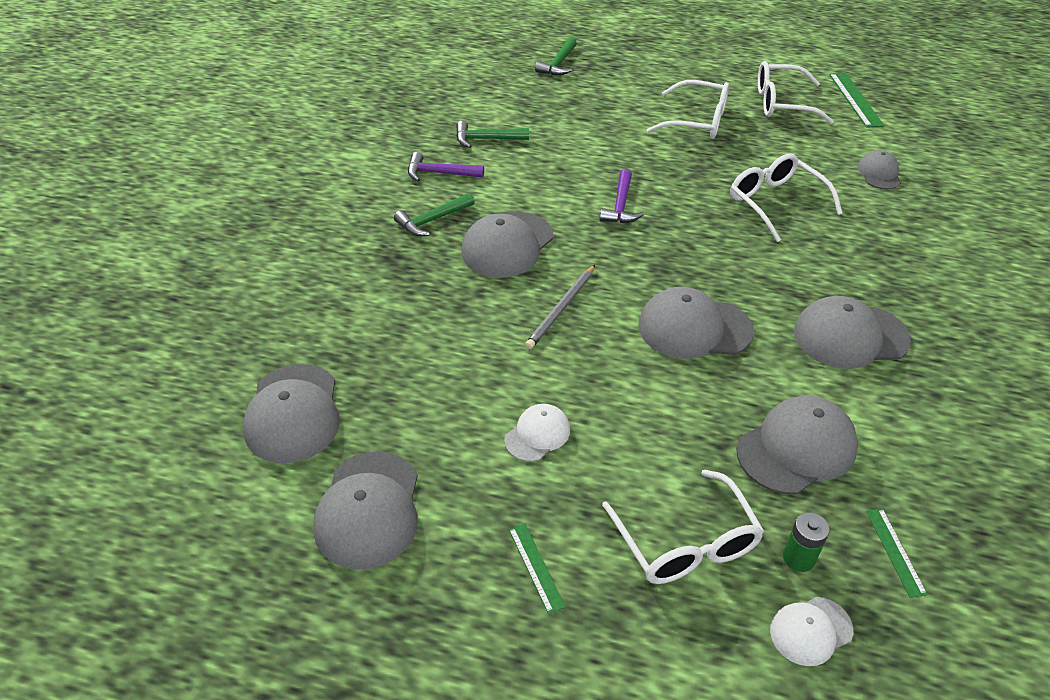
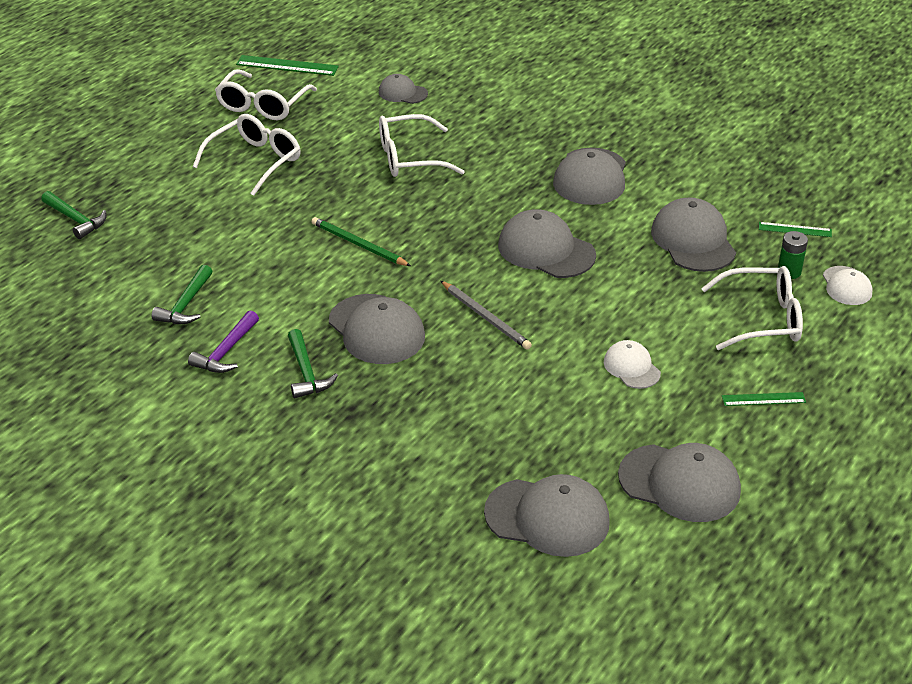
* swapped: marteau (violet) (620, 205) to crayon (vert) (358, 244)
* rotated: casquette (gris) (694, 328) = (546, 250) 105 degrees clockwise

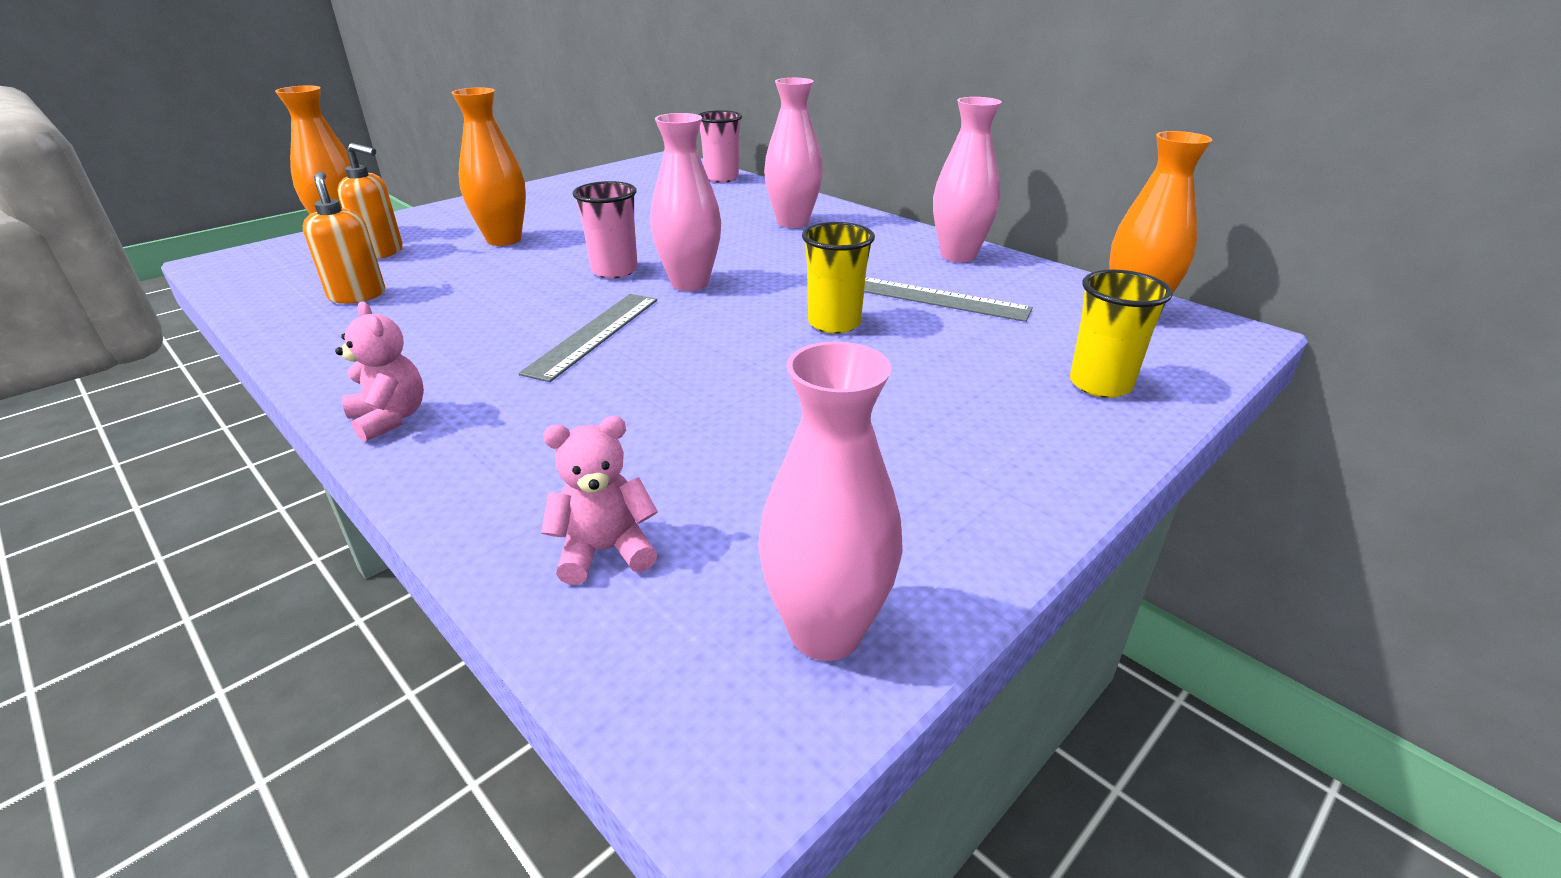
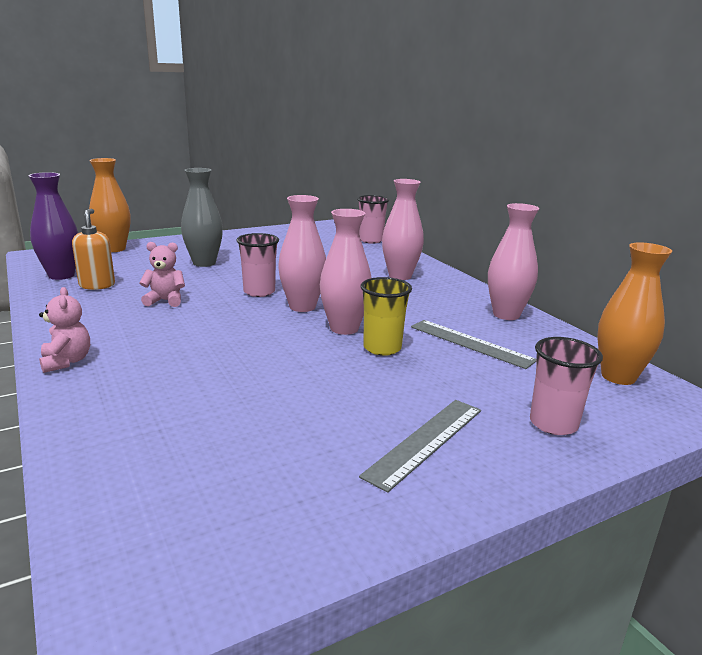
* repainted: vase (orange) (504, 240) to vase (gris) (204, 263)
* gone: distributeur de savon (orange) (382, 252)
* repainted: gobelet (jaune) (1100, 384) to gobelet (rose) (553, 424)
* shifted: règle (gris) (593, 334) to (425, 441)
* shifted: vase (rose) (825, 631) to (344, 328)
* shifted: ours en peluche (rose) (605, 551) to (165, 301)
* new: vase (violet) (61, 275)

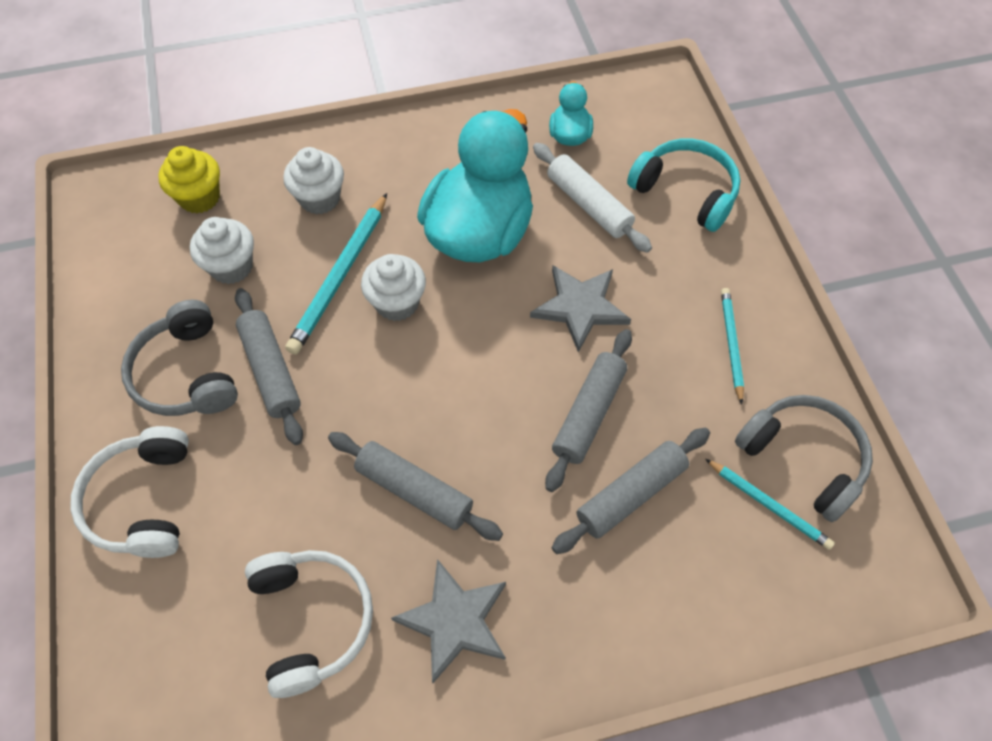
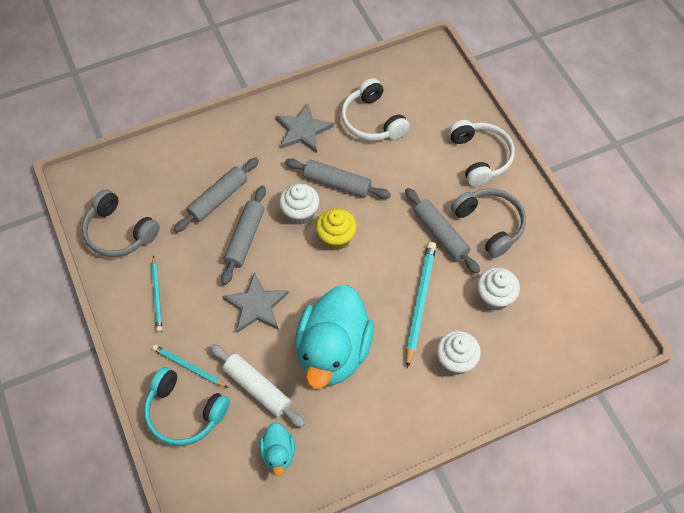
* shifted: muffin (jaune) (199, 197) to (336, 238)
* shifted: muffin (blanc) (397, 303) to (300, 213)
* shifted: crayon (turquoise) (769, 505) to (188, 367)

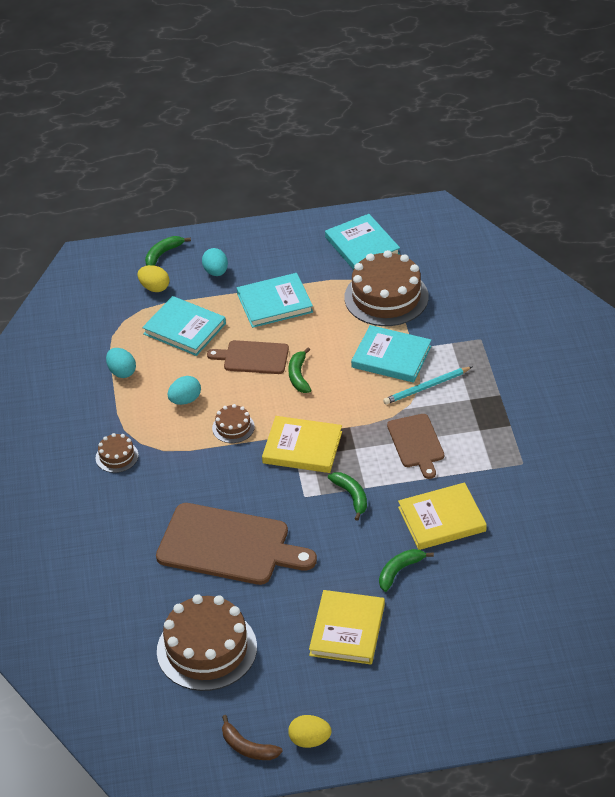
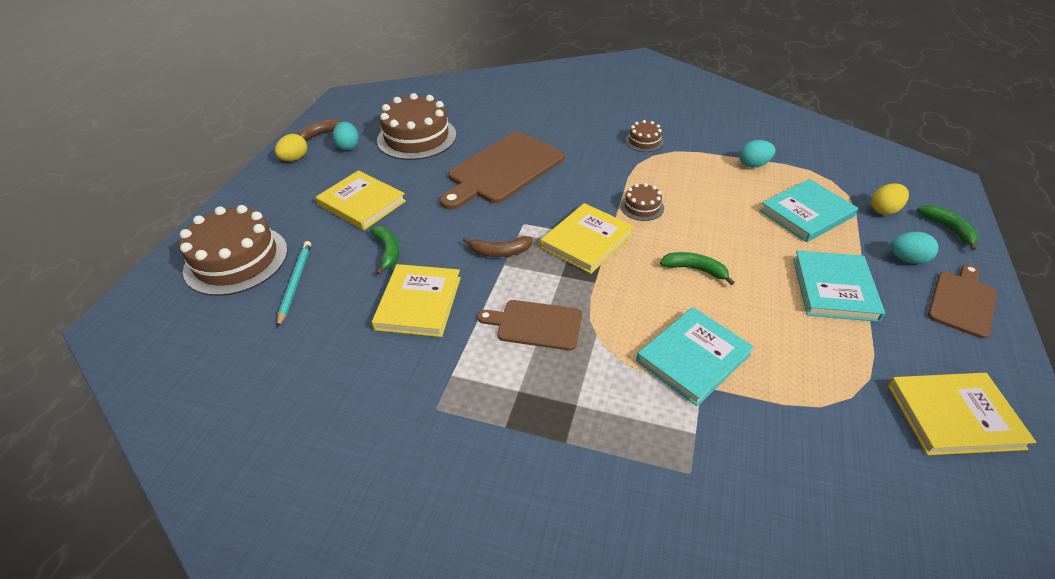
* repainted: livre (turquoise) (362, 246) to livre (jaune) (953, 416)
* shifted: gâteau (marron) (386, 297) to (236, 260)
* shifted: planche à découper (marron) (253, 357) to (962, 301)
* shifted: crayon (turquoise) (427, 387) to (295, 283)
* shifted: œuf (turquoise) (185, 400) to (348, 146)
* repainted: banane (vert) (351, 496) to banane (marron) (499, 252)

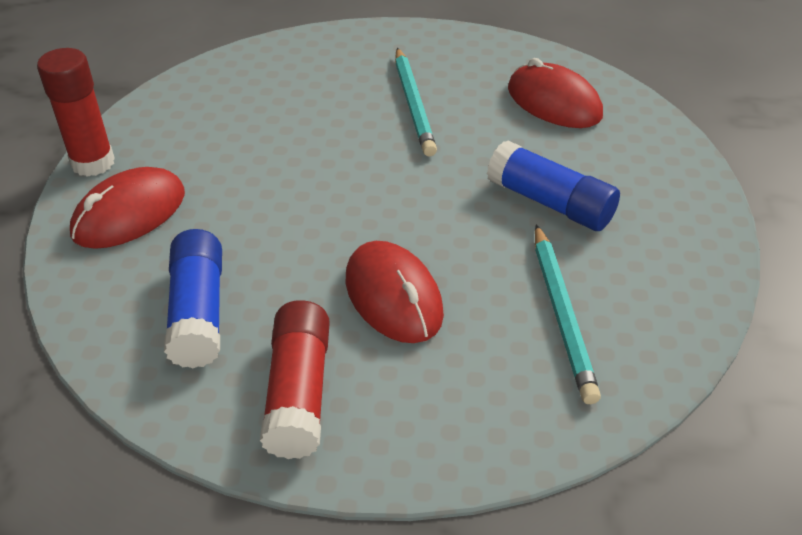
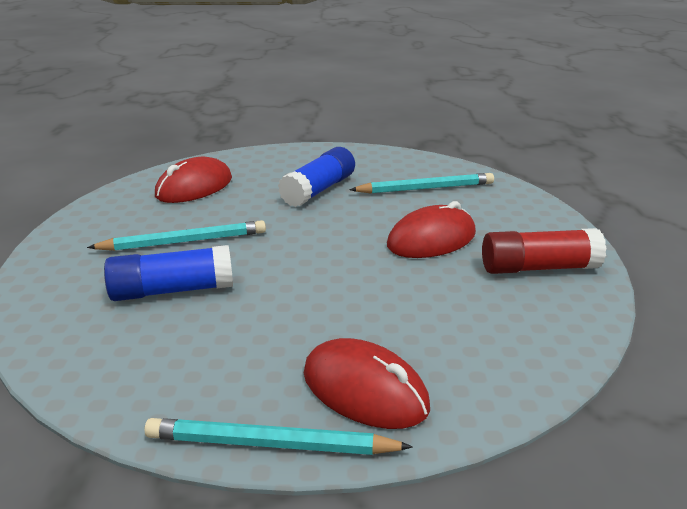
* swapped: bâton de colle (rouge) (93, 163) to crayon (turquoise) (270, 444)
* shifted: bâton de colle (bleu) (198, 312) to (172, 290)

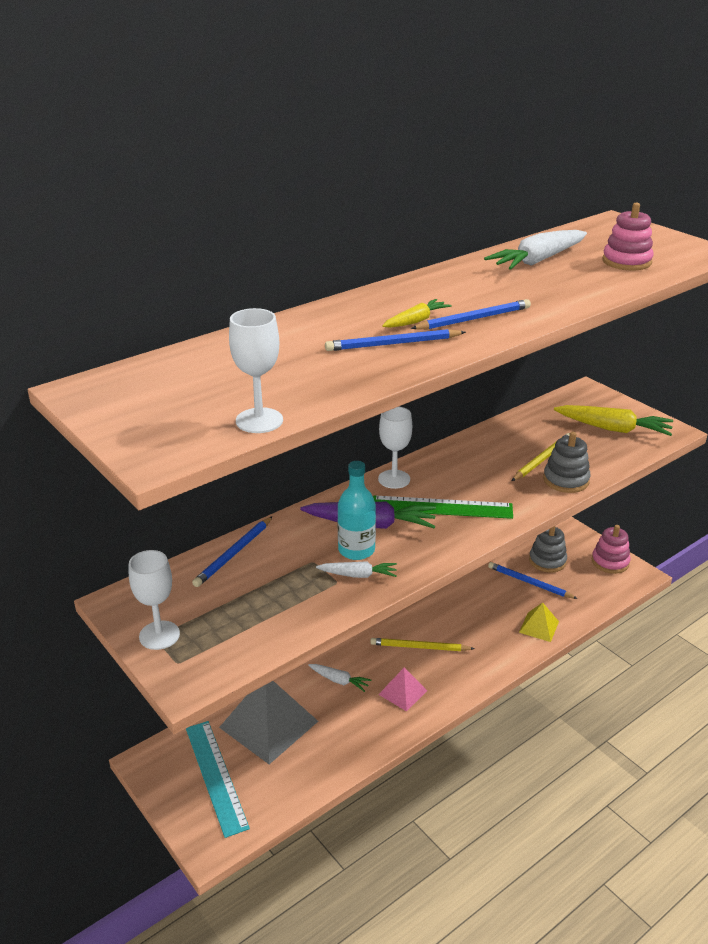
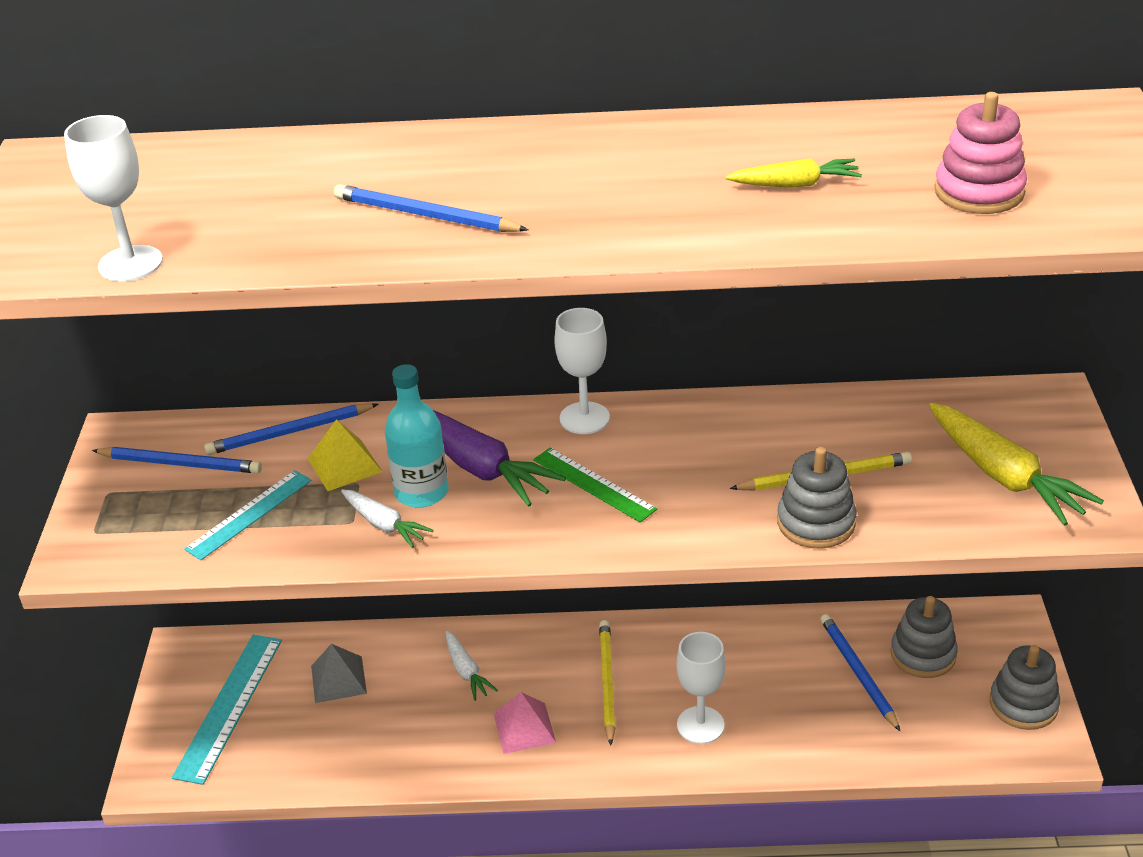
* gone: carotte (blanc) (538, 261)
* shifted: carotte (jaune) (416, 321) to (795, 184)
* shifted: crayon (bleu) (473, 319) to (181, 464)
* scaled: règle (vert) (442, 507) = (593, 484) x0.66
* repainted: jouet à empiler (rose) (610, 562) to jouet à empiler (gris) (1023, 704)
* shifted: verre à pied (blanc) (159, 635) to (700, 725)
* shifted: pyramide (jaune) (539, 627) to (344, 465)
* rotated: crayon (jaune) (419, 647) = (607, 682) 45 degrees clockwise
* scaled: pyramide (gris) (268, 724) = (338, 679) x0.52
* new: règle (turquoise) (249, 514)

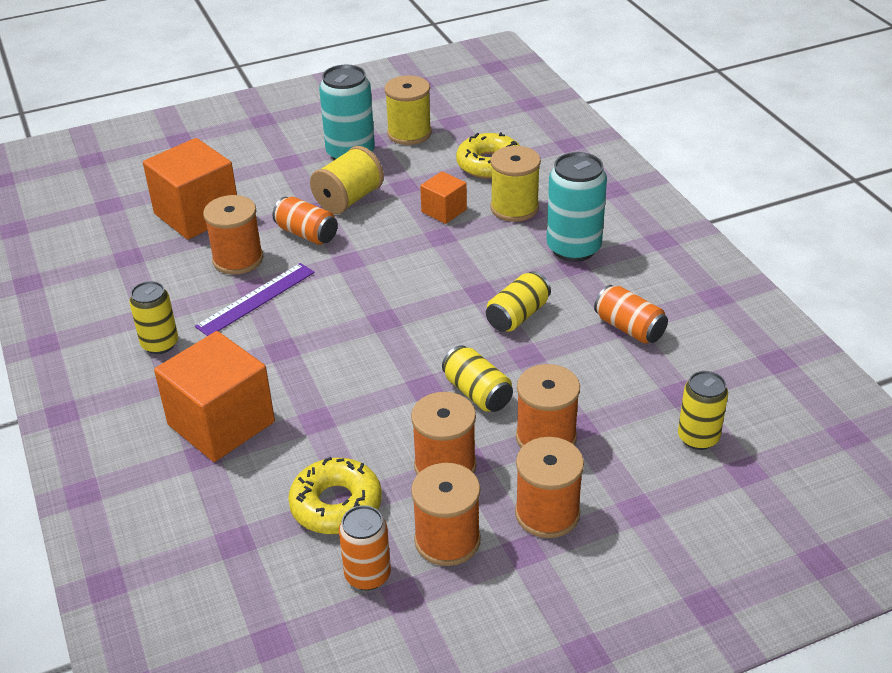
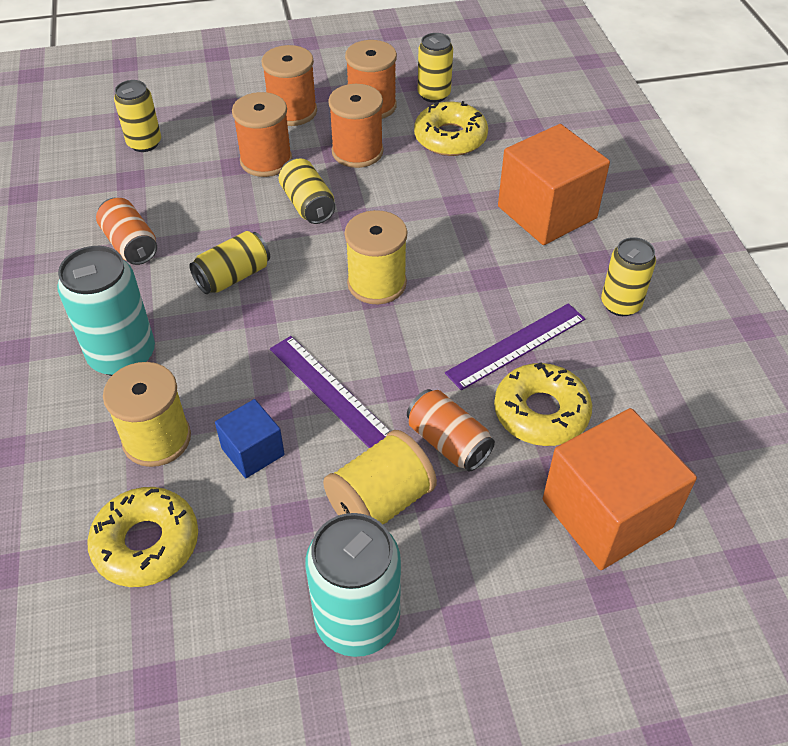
* shifted: bobine (jaune) (409, 133) to (377, 283)
* repainted: cube (orange) (444, 211) to cube (bleu) (253, 451)
* swapped: bobine (orange) (238, 259) to beignet (jaune) (541, 412)
* repainted: canette (orange) (367, 575) to canette (jaune) (434, 94)
* new: règle (violet) (330, 391)

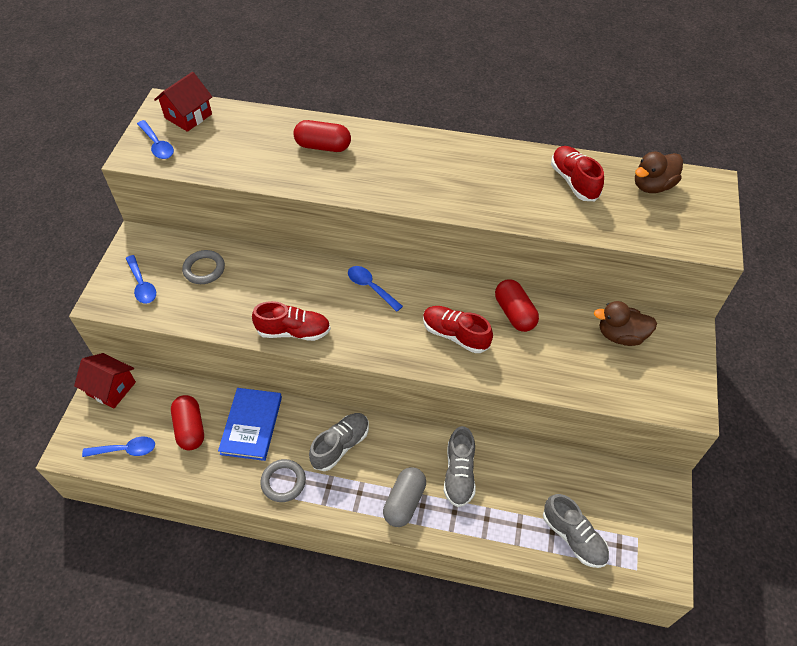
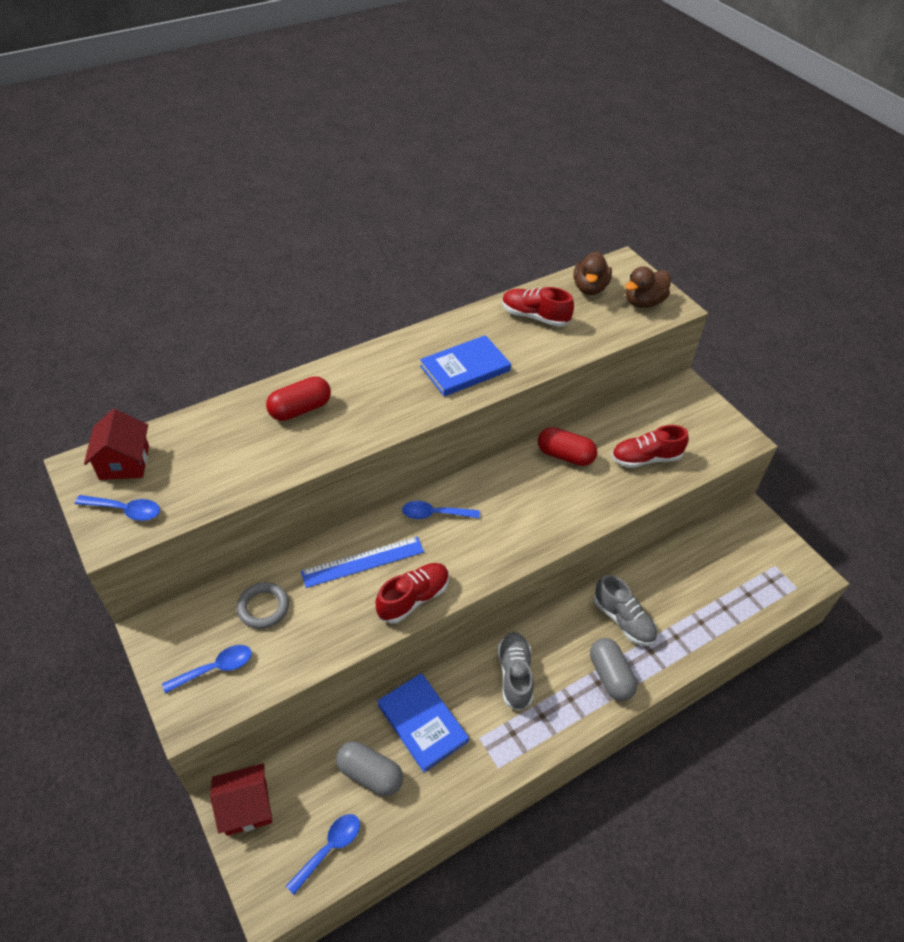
* rotated: cuillère (bleu) (142, 285) = (215, 669) 45 degrees counterclockwise
* shifted: canard (marron) (620, 335) to (643, 302)
* shifted: chaussure (rouge) (455, 335) to (645, 458)
* repainted: gélule (rouge) (190, 428) to gélule (gris) (370, 774)
* gone: anneau (gris) (283, 482)
* gone: chaussure (gris) (573, 537)
* new: livre (bleu) (465, 369)
* new: règle (bleu) (363, 562)

